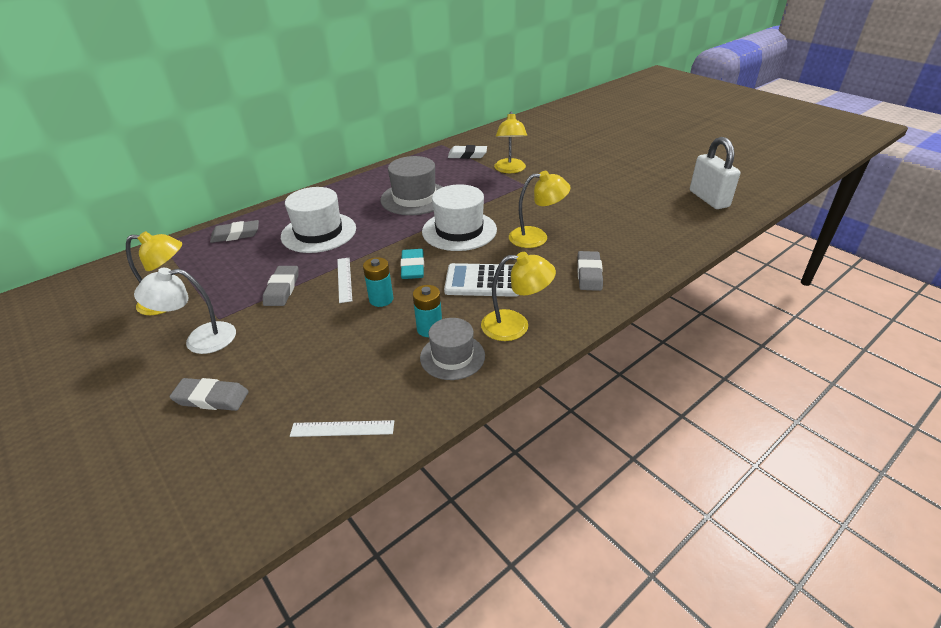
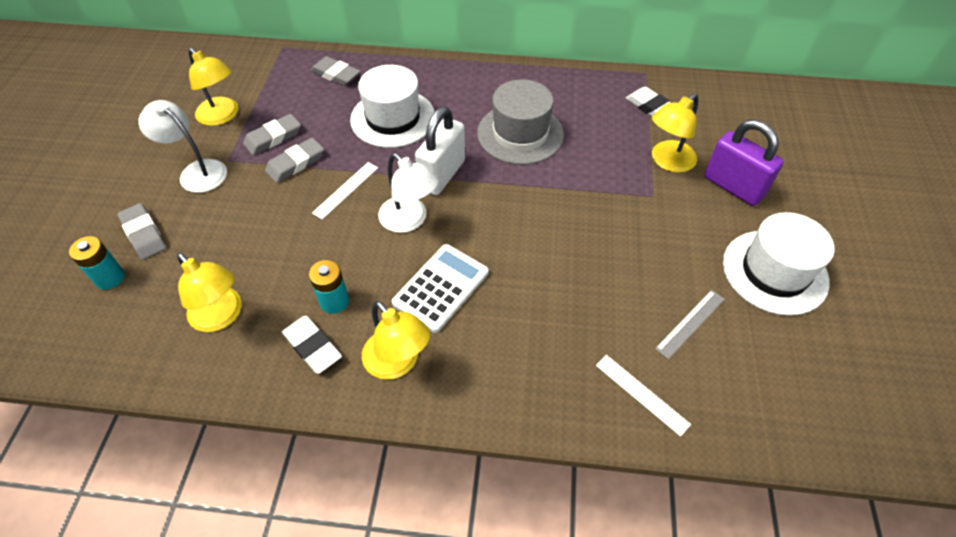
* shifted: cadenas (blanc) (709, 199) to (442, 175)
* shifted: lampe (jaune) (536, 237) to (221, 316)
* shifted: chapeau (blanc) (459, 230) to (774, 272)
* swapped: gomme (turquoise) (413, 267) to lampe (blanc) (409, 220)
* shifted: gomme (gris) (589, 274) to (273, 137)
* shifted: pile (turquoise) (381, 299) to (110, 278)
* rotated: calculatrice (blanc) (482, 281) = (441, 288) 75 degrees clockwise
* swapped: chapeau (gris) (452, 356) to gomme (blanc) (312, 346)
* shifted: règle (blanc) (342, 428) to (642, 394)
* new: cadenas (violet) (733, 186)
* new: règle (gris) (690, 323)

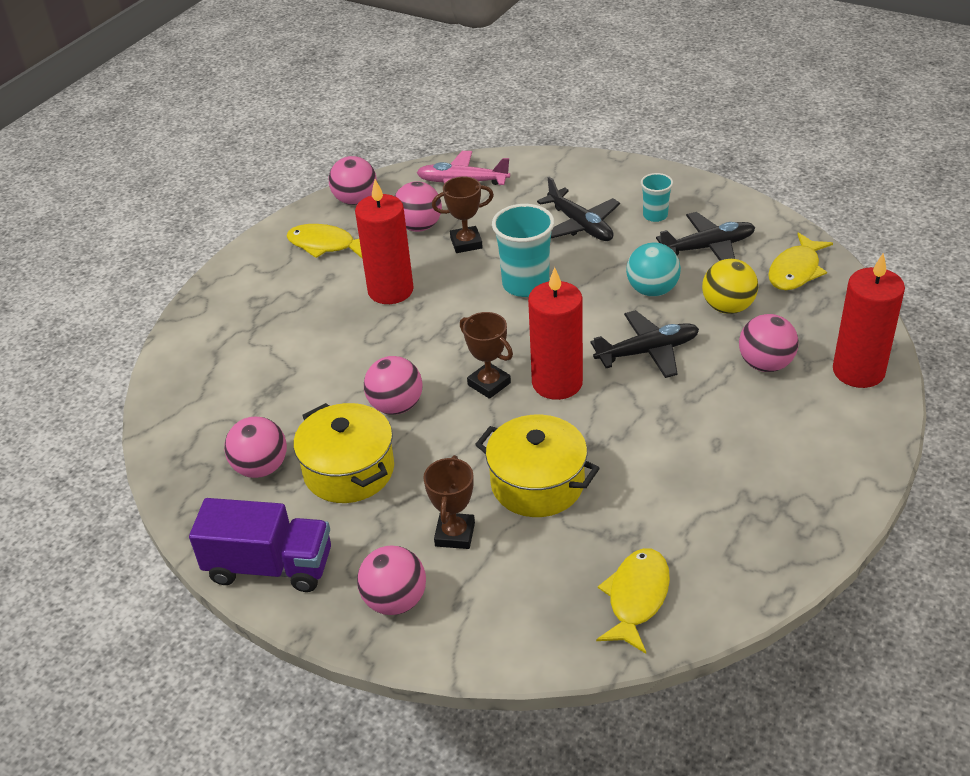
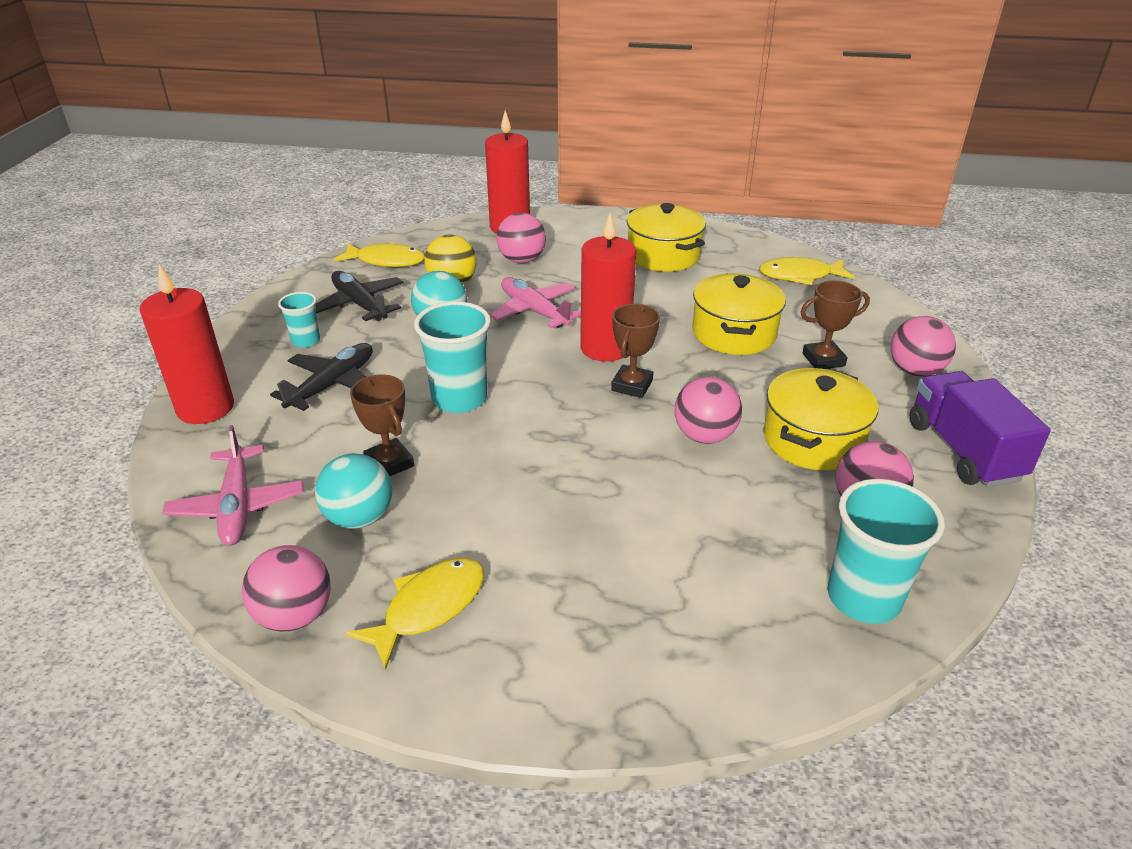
* shifted: bougie (rouge) (390, 290) to (205, 408)
* repainted: balle (rose) (419, 227) to balle (turquoise) (359, 517)
* rotated: poisson (jaune) (325, 245) = (428, 607) 135 degrees counterclockwise
* repainted: avion (noir) (647, 352) to avion (rose) (534, 311)
* new: marmite (jaune) (663, 255)
* new: gobelet (turquoise) (863, 598)

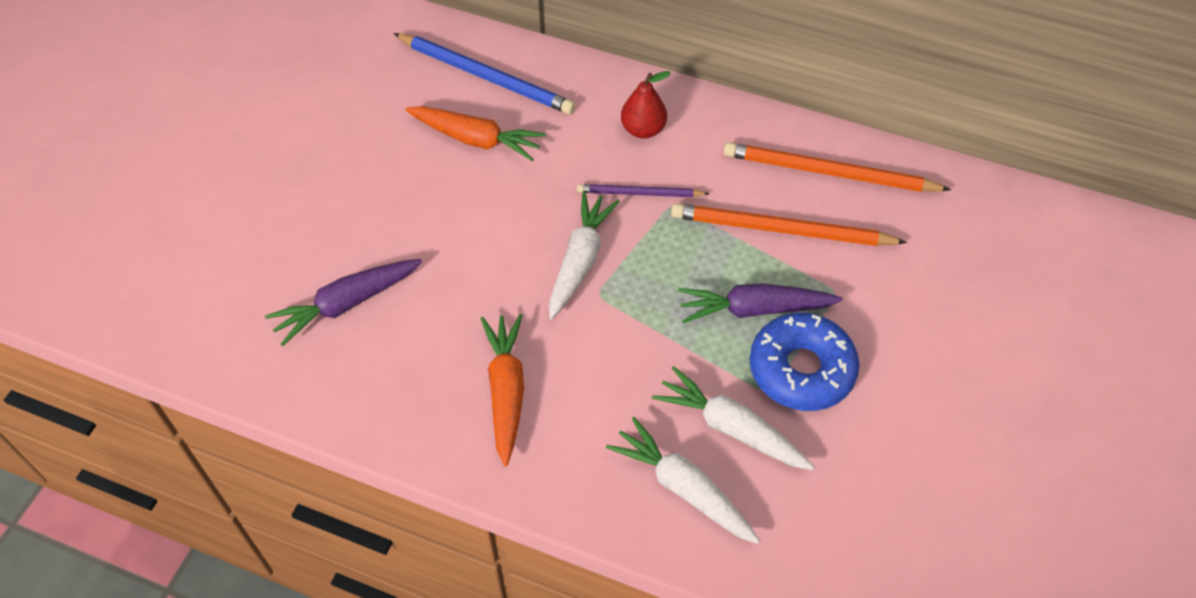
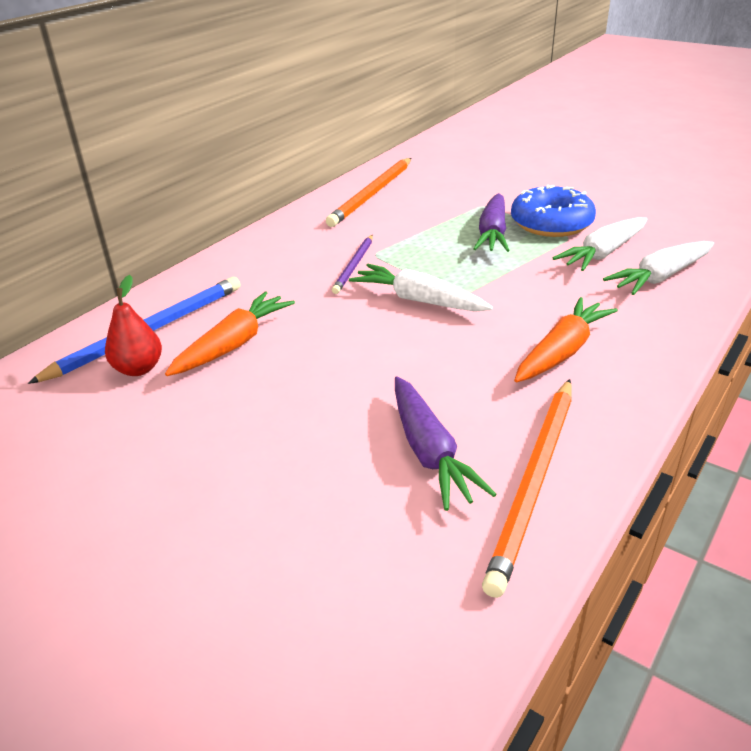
* shifted: poire (rouge) (643, 130) to (139, 369)
* shifted: crayon (orange) (781, 230) to (534, 481)
* rotated: carotte (orange) (506, 391) = (562, 351) 120 degrees clockwise

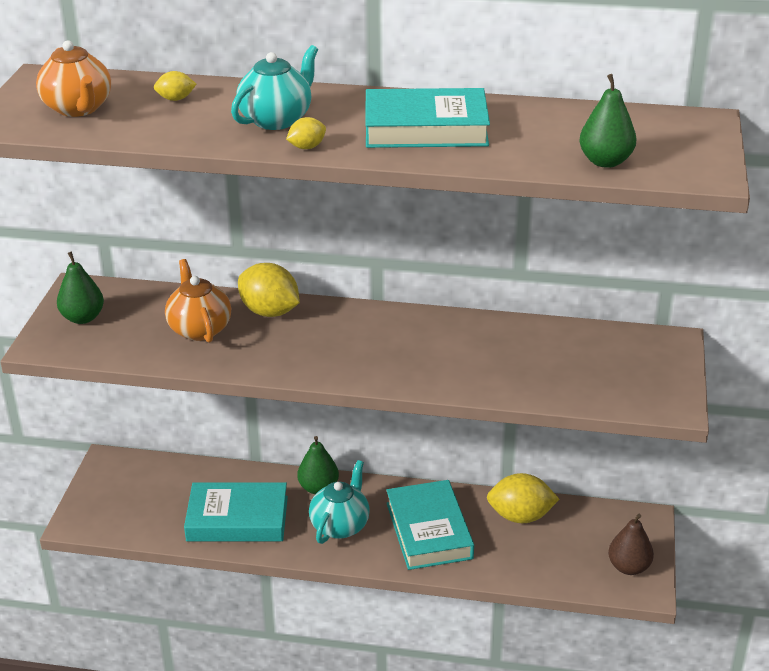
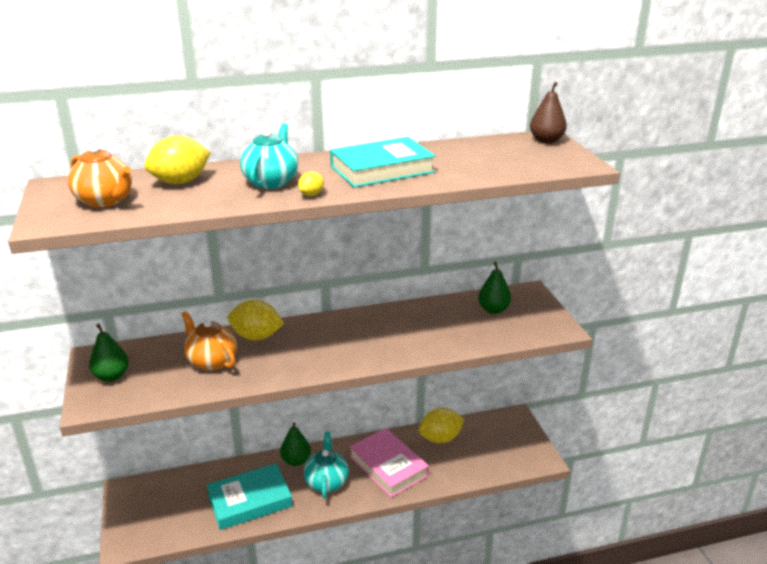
* scaled: citron (jaune) (176, 99) = (180, 182) x2.03
* shifted: poire (vert) (605, 161) to (493, 310)
* repainted: livre (turquoise) (429, 530) to livre (rose) (388, 466)
* shifted: poire (marron) (628, 567) to (546, 140)

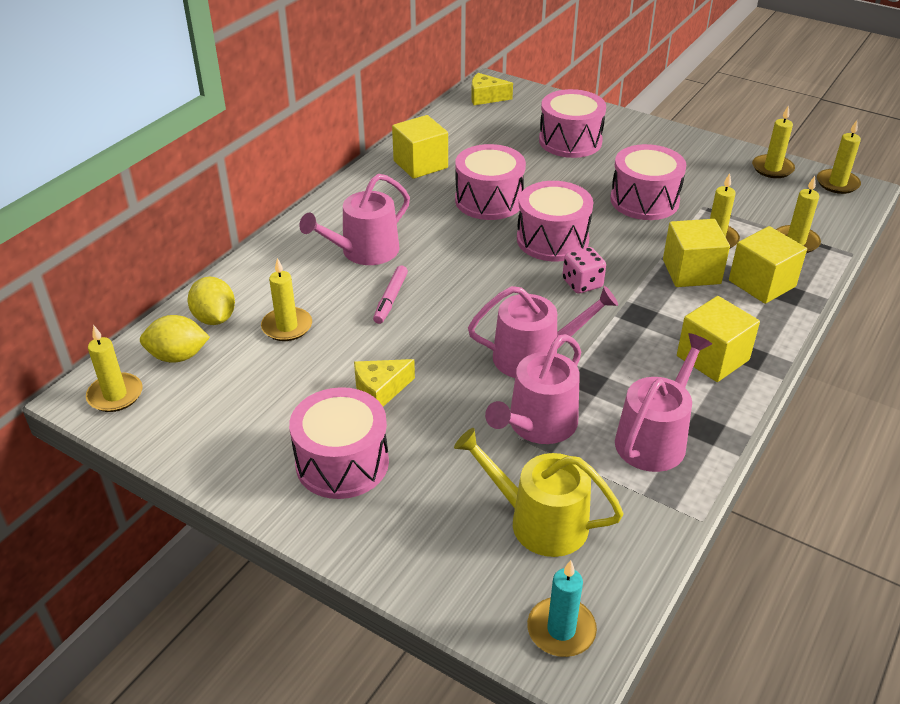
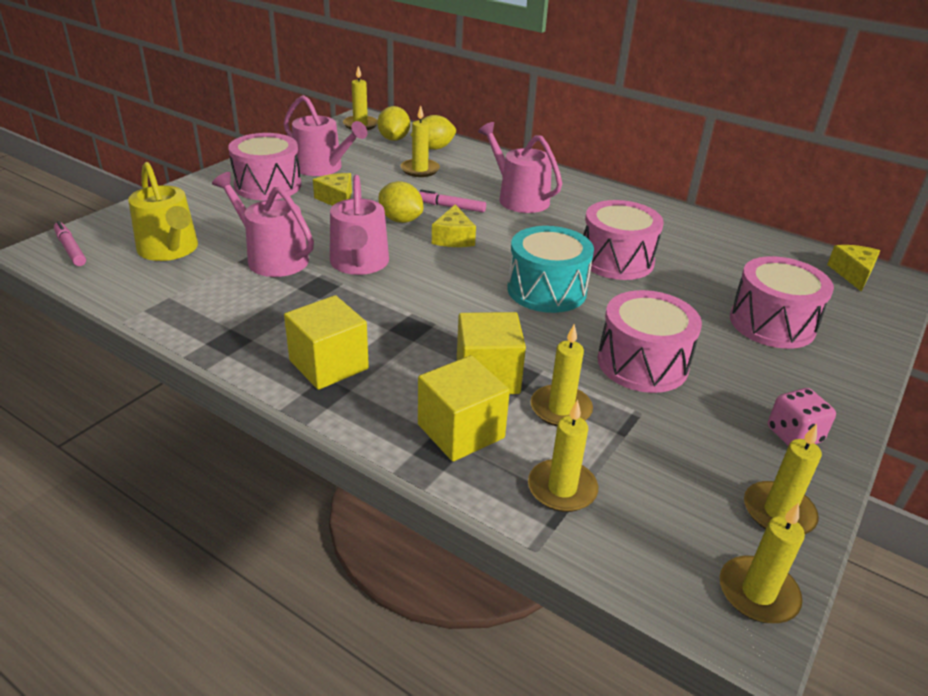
* gone: cube (jaune) (420, 164)
* repainted: tambour (rose) (552, 240) to tambour (turquoise) (546, 290)
* shifted: dé (rose) (582, 284) to (794, 435)
* shifted: arrosoir (rose) (655, 438) to (322, 168)
* rotated: arrosoir (jaune) (539, 521) = (170, 250) 120 degrees clockwise
* swapped: bougie (turquoise) (561, 630) to feutre (rose) (70, 249)
* new: citron (jaune) (400, 220)
* new: fromage (jaune) (453, 238)

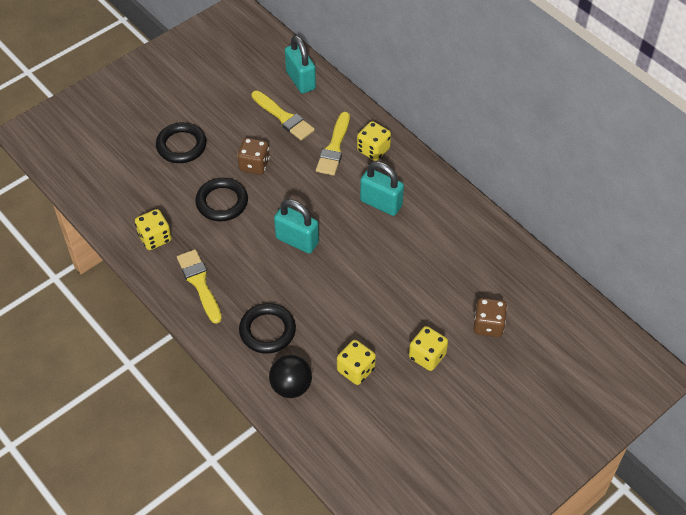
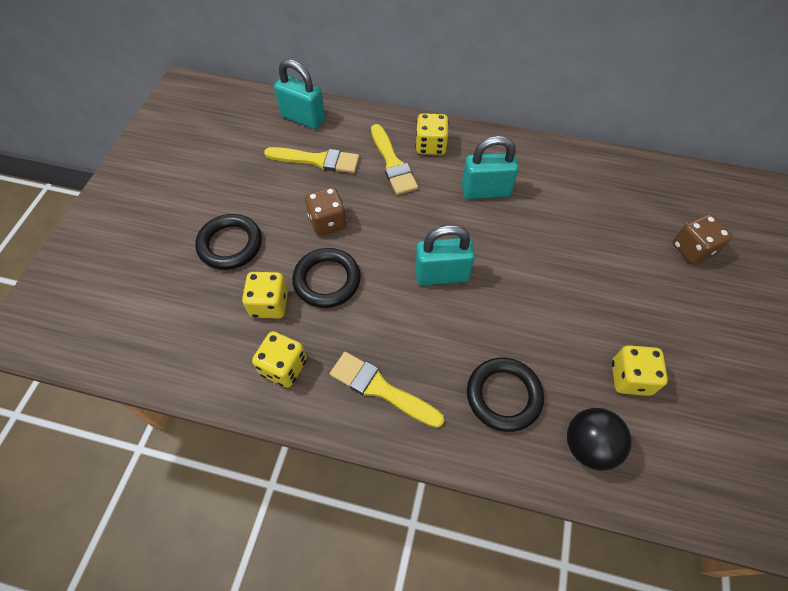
* shifted: dé (jaune) (427, 356) to (269, 304)

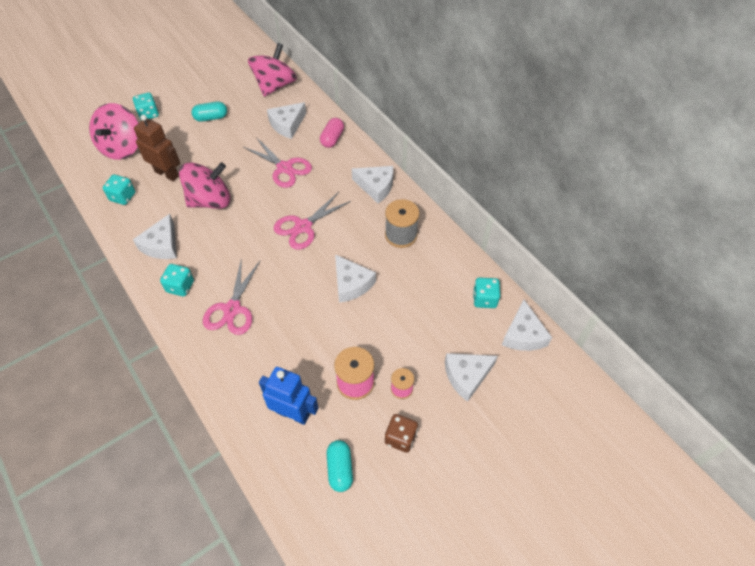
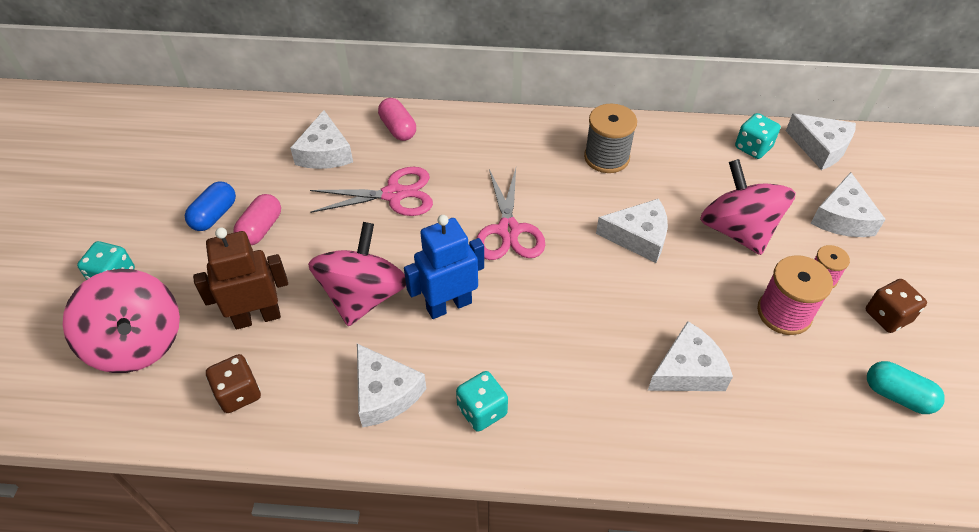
* shifted: toupie (rose) (275, 85) to (737, 230)
* repainted: gélule (turquoise) (211, 118) to gélule (bleu) (214, 215)
* shifted: fromage (blanc) (376, 186) to (687, 370)
* repainted: dé (turquoise) (123, 197) to dé (marron) (238, 393)
* gone: ciseaux (rose) (232, 309)
* shifted: robot (bleu) (293, 413) to (448, 305)
* new: gélule (rose) (261, 229)

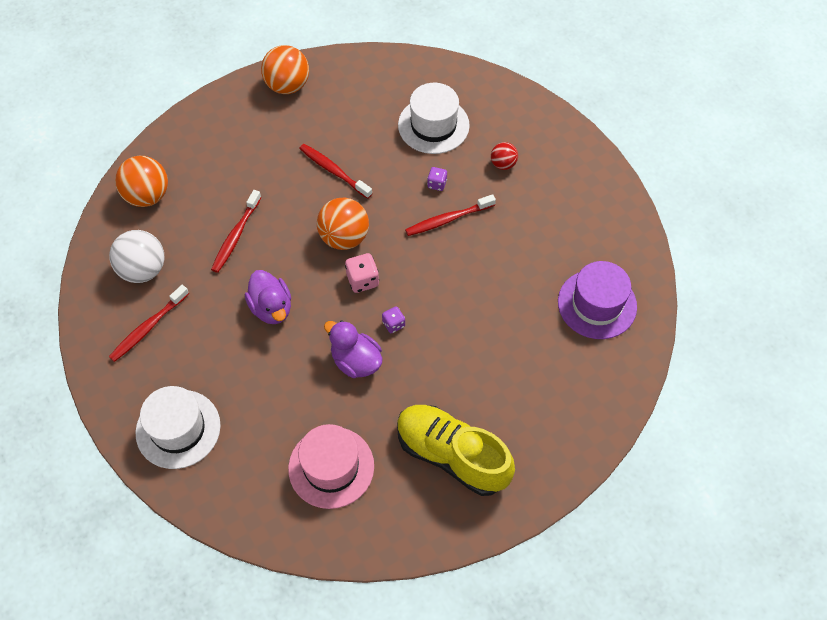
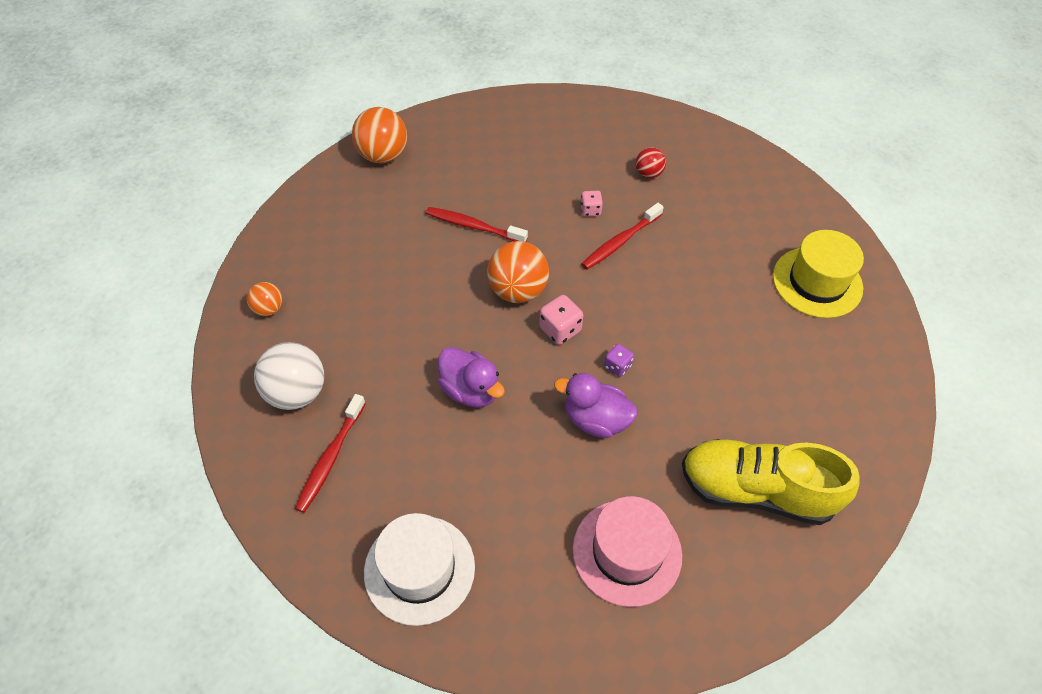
* gone: chapeau (blanc) (433, 125)
* scaled: balle (orange) (147, 196) = (269, 309) x0.55
* repainted: dé (violet) (437, 184) to dé (rose) (590, 210)
* gone: brosse à dents (rouge) (236, 236)
* repainted: chapeau (violet) (597, 304) to chapeau (jaune) (817, 282)

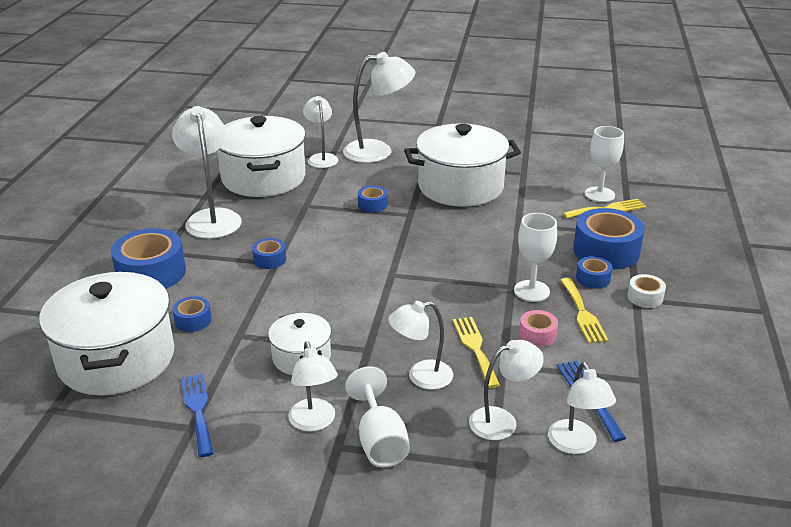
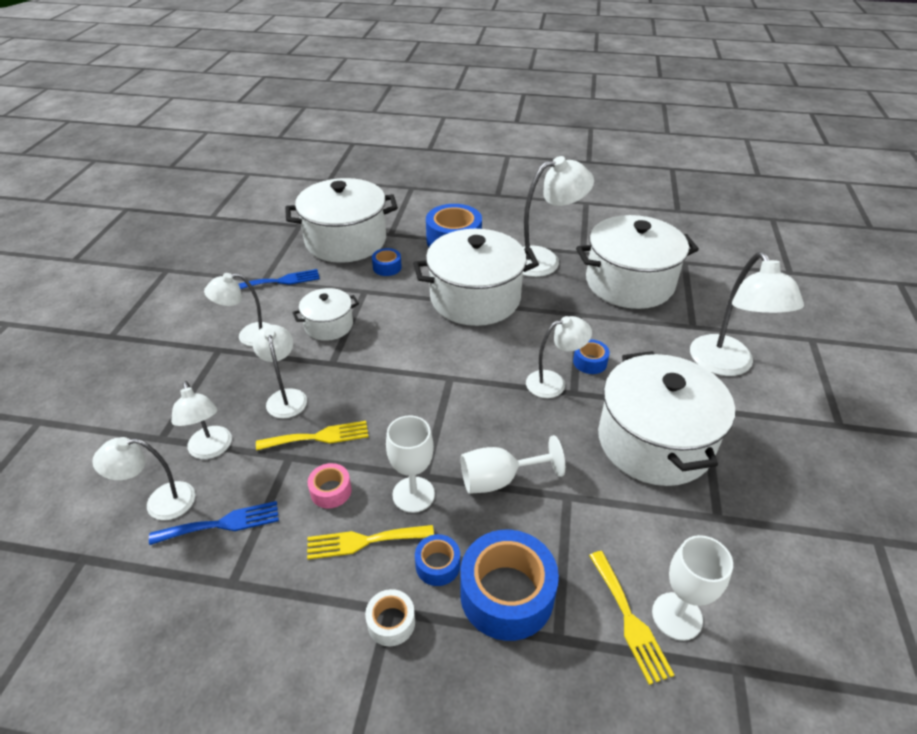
* shifted: lampe (blanc) (321, 158) to (554, 382)
* swapped: ruban adhésif (bleu) (269, 259) to marmite (blanc) (475, 298)
* shifted: verre à pied (blanc) (380, 441) to (499, 480)

